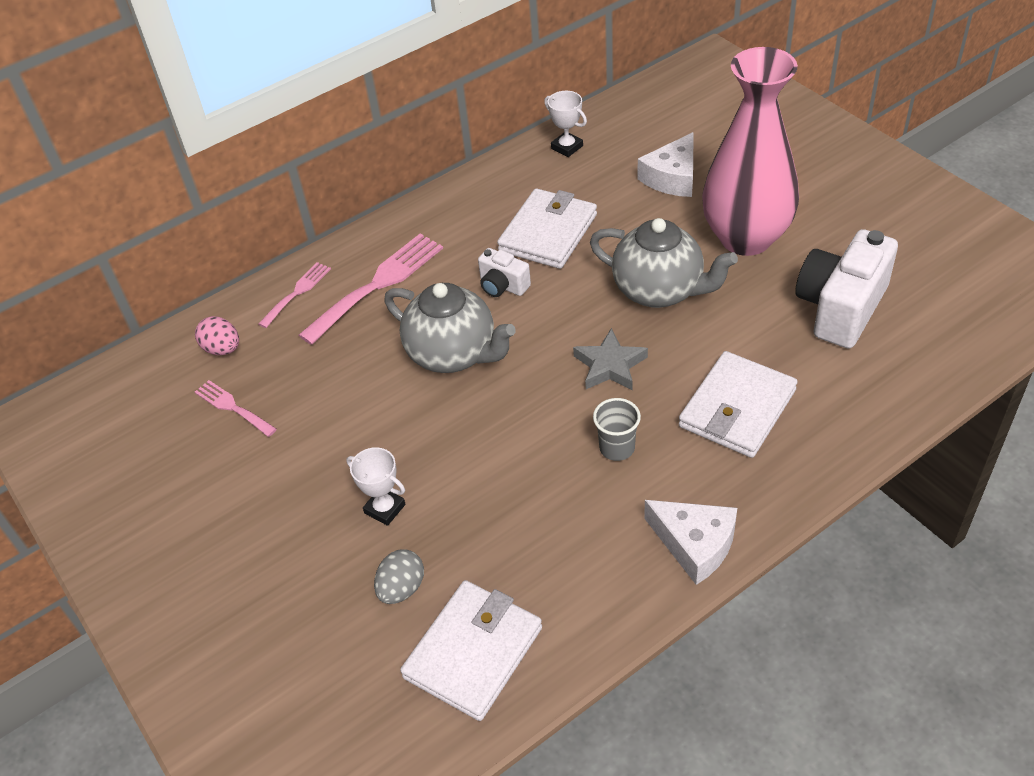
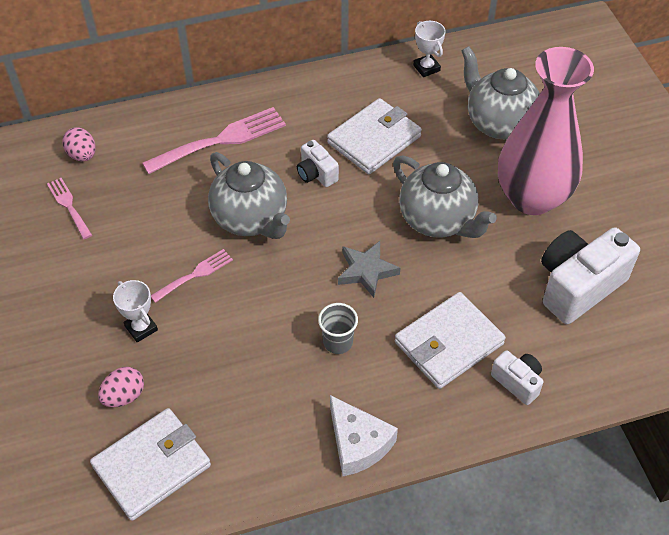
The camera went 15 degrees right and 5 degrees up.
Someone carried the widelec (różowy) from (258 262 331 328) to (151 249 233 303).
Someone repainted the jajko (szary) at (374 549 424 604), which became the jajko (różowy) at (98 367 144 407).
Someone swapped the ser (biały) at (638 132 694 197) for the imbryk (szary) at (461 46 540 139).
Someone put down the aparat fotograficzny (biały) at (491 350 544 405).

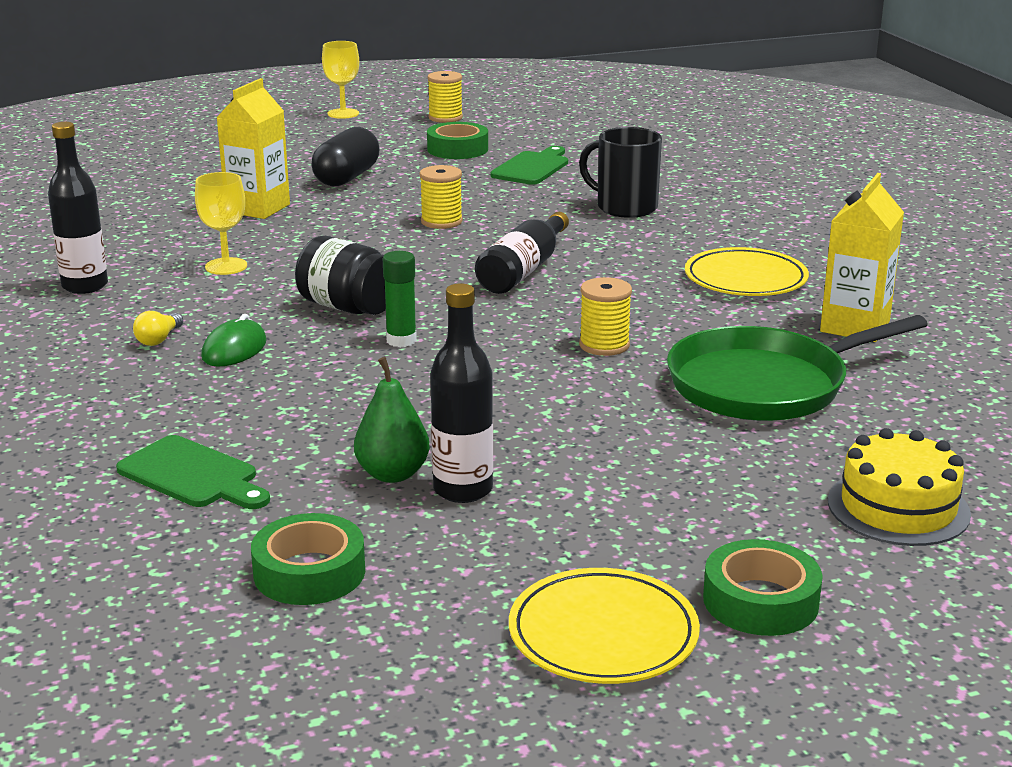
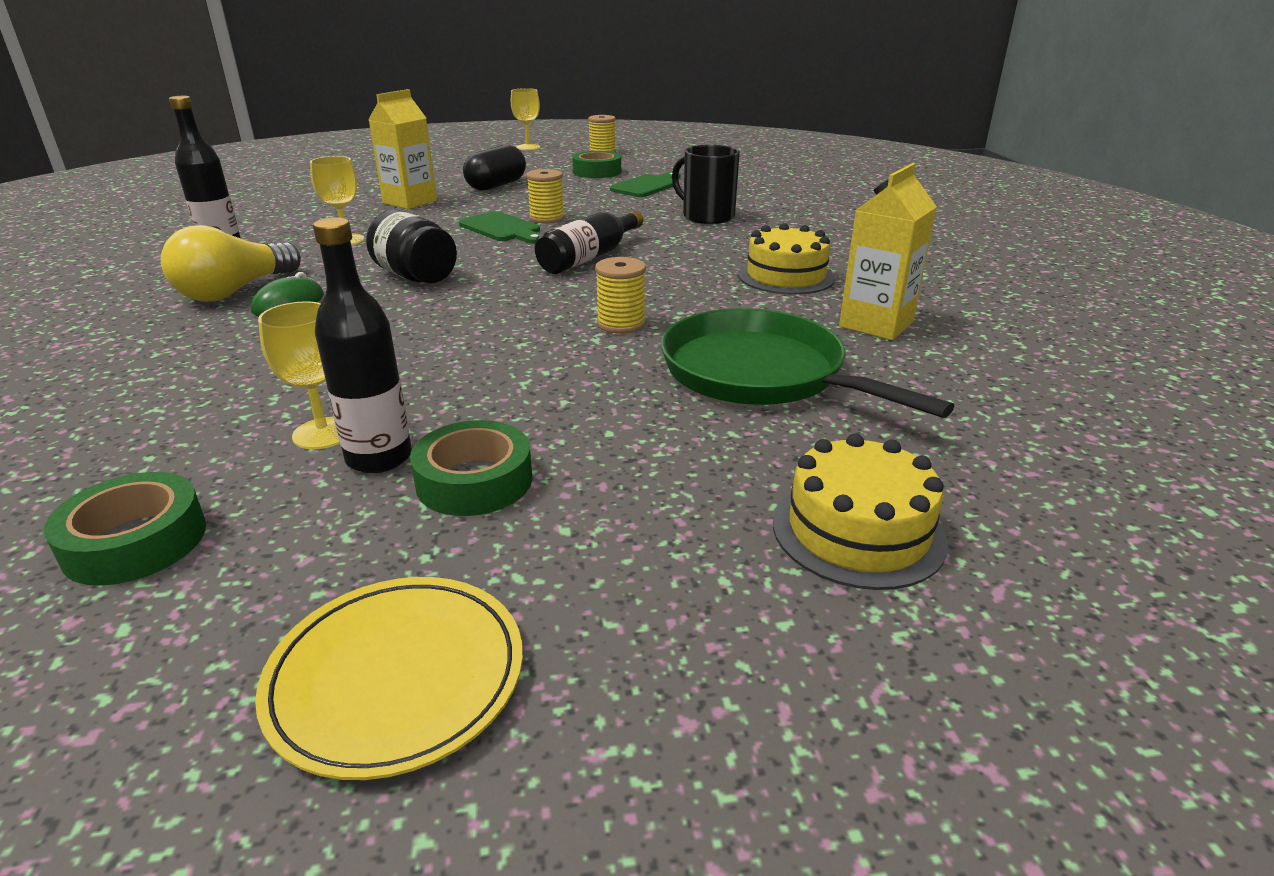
The camera went 10 degrees right and 5 degrees up.
Someone carried the deska do krojenia (zielony) from (116 435 270 509) to (459 211 540 244).
Someone scaled the żarówka (żółty) at (133 311 183 346) by 2.30.
Someone swapped the gruszka (zielony) at (354 357 430 483) for the kielich (żółty) at (258 301 340 449).
Someone took away the klej w sztyfcie (zielony) at (383 251 417 347).
Someone rotated the patelnia (zielony) at (667 315 928 421) by 60 degrees clockwise.
Someone swapped the talerz (żółty) at (685 247 809 296) for the tort (żółty) at (738 223 835 295).
Someone carried the taśma klejąca (zielony) from (703 539 823 636) to (410 420 532 516).

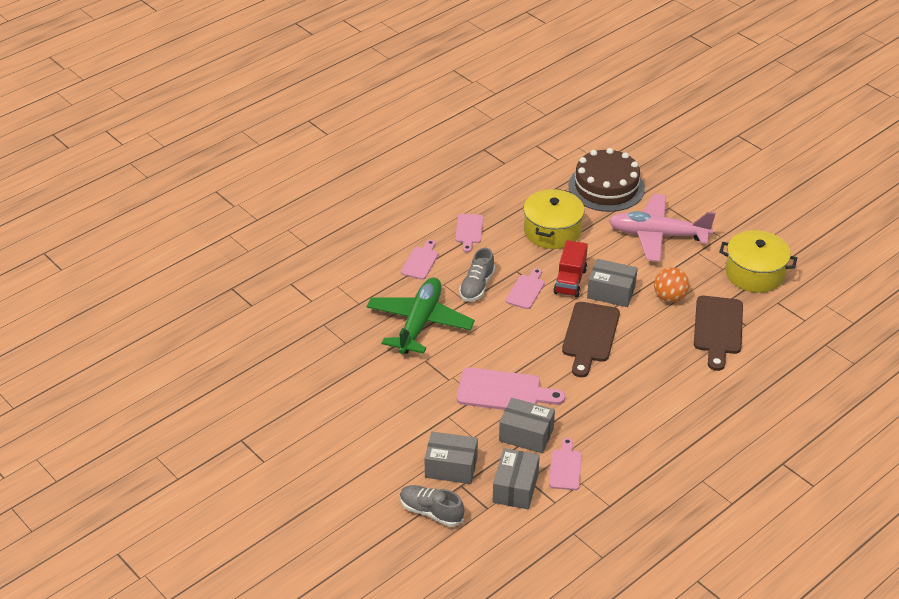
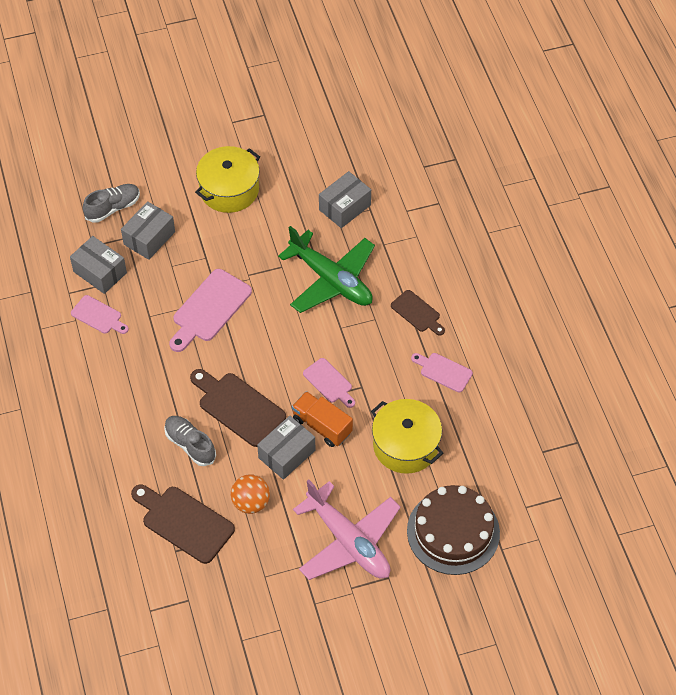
The camera went 115 degrees right and 15 degrees up.
Someone repainted the deska do krojenia (różowy) at (401 240 438 280), which became the deska do krojenia (brązowy) at (391 290 445 336).
Someone carried the but (szary) from (459 248 495 302) to (164 416 216 466).
Someone carried the pudełko (szary) from (499 398 555 453) to (319 171 371 228).
Someone repainted the ciężarówka (czerwony) at (553 240 588 298), which became the ciężarówka (pomarańczowy) at (292 391 353 447).
Someone rotated the samolot (różowy) at (609 194 715 262) by 105 degrees clockwise.
Someone carried the garnek (żółty) from (719 230 797 293) to (195 146 260 213).

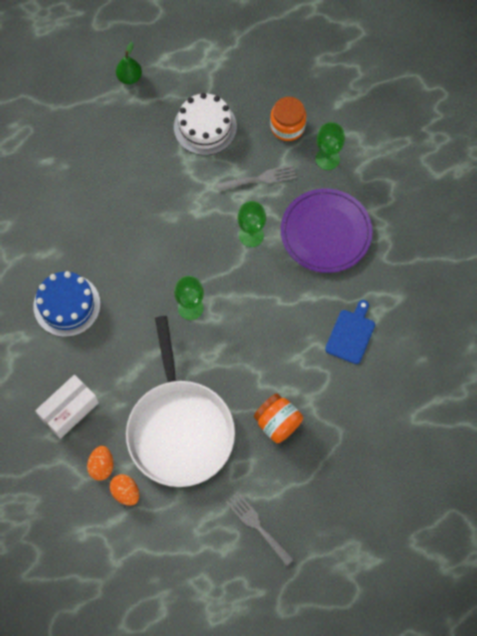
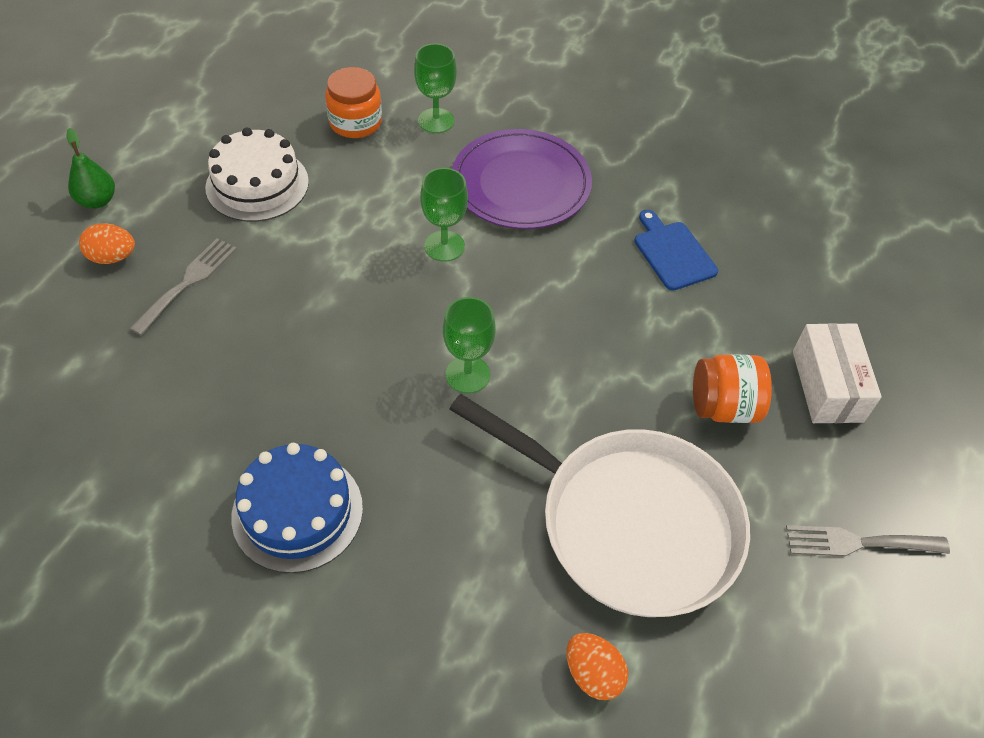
The camera went 50 degrees left and 15 degrees down.
Someone carried the pudełko (biały) from (35 375 99 439) to (793 323 882 423).
Someone carried the jajko (pomarańczowy) from (109 474 139 506) to (79 223 135 264).
Someone carried the widelec (szary) from (217 165 296 191) to (129 238 237 335).

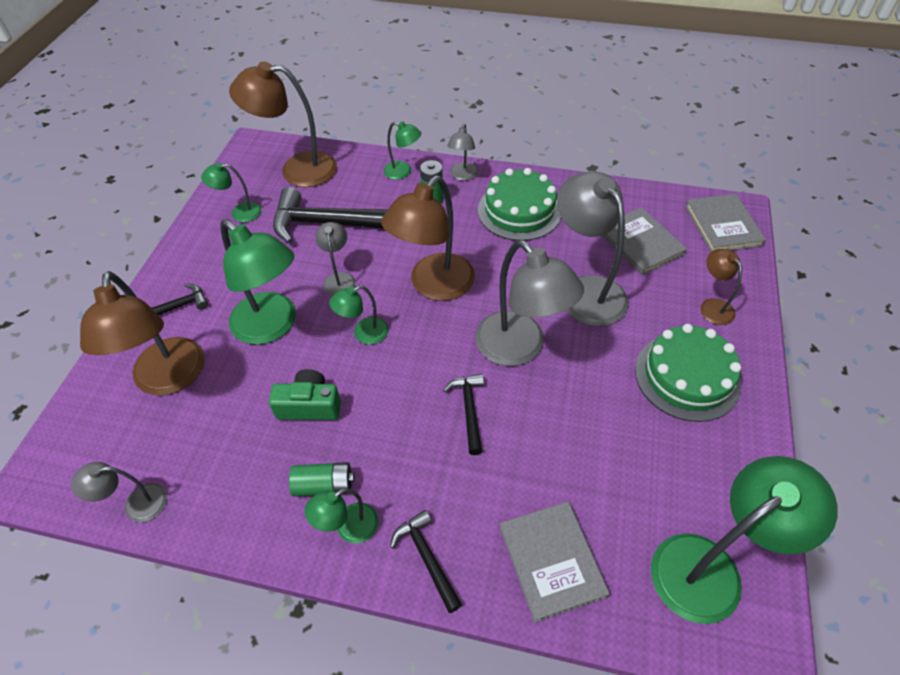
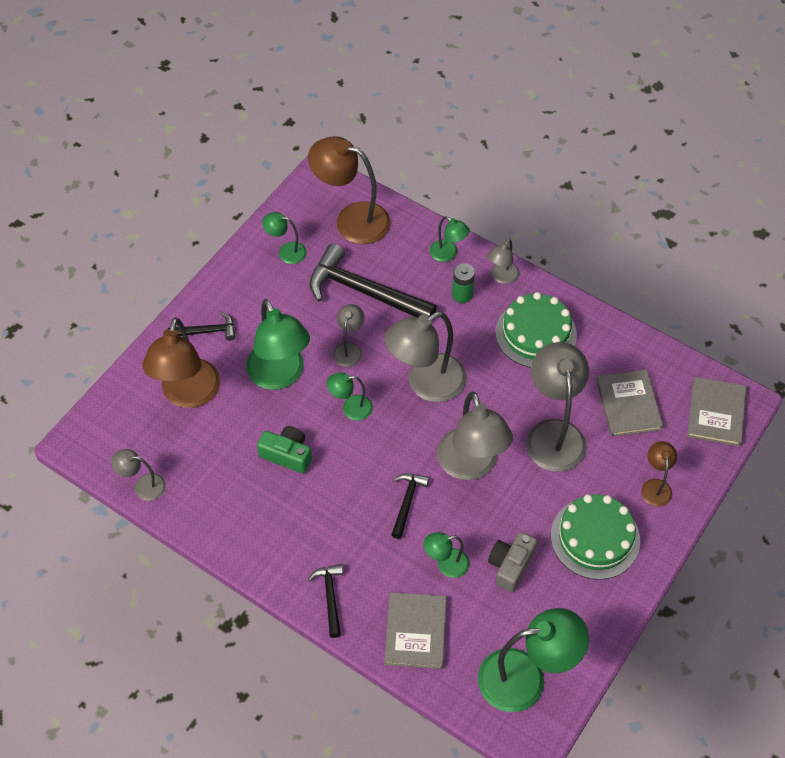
The camera went 20 degrees right and 5 degrees up.
Someone took away the bateria (zielony) at (289 462 354 497).
Someone carried the lampka (zielony) from (305 488 379 543) to (424 532 470 578).
Someone repainted the lampka (brązowy) at (381 176 475 301), which became the lampka (szary) at (384 312 467 402).
Someone put down the aparat fotograficzny (szary) at (488 532 537 593).

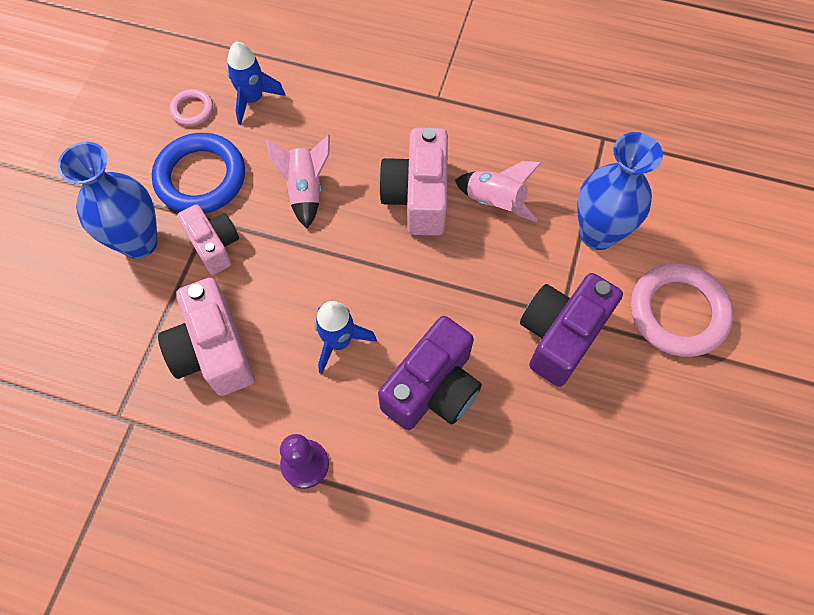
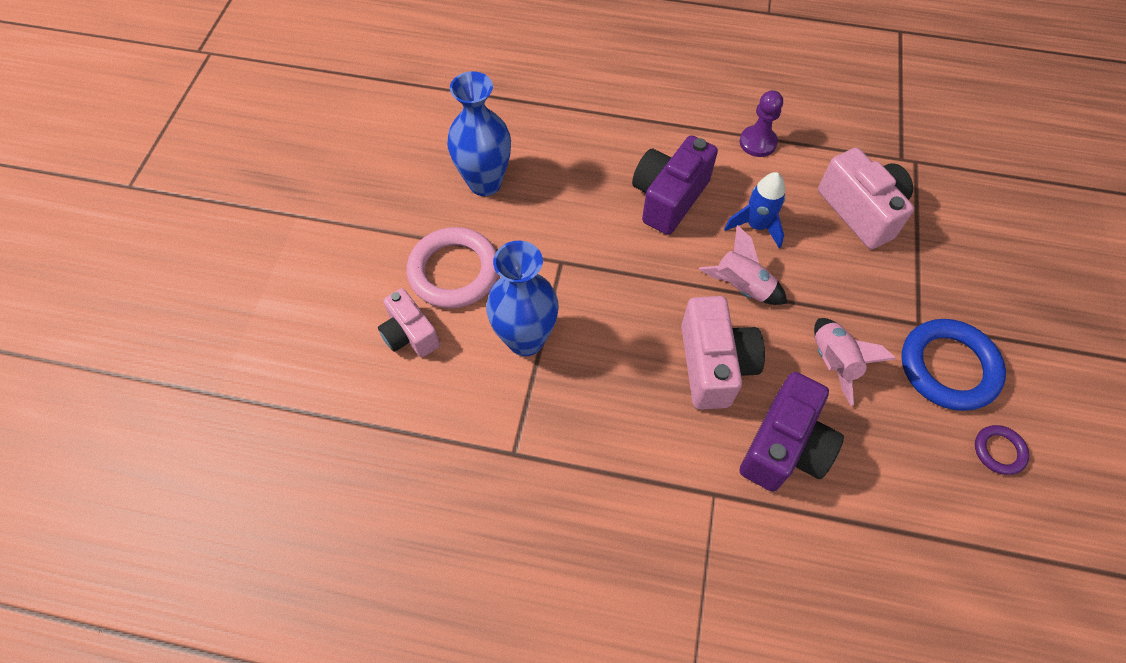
The camera went 175 degrees right and 5 degrees down.
Someone carried the wazon (niebieski) from (57 142 158 259) to (447 71 511 196).
Someone repainted the pierścień (różowy) at (170 89 213 126), which became the pierścień (fioletowy) at (975 425 1029 475).
Someone carried the aparat fotograficzny (różowy) from (177 204 239 275) to (378 288 440 357).
Someone took away the rakieta (niebieski) at (227 42 285 125).
Someone carried the rakieta (różowy) from (455 161 541 222) to (699 225 787 305).
Someone carried the aparat fotograficzny (fioletowy) from (520 273 623 387) to (740 372 844 492).

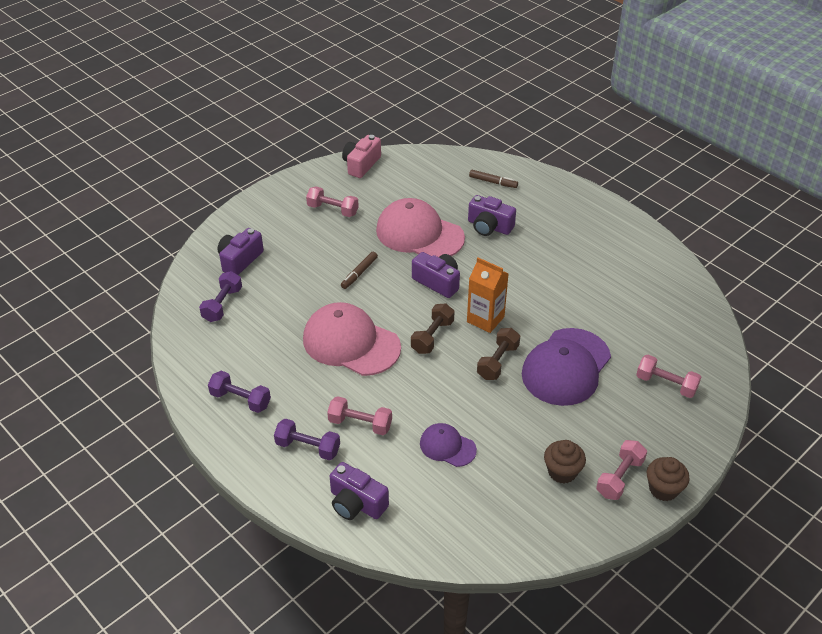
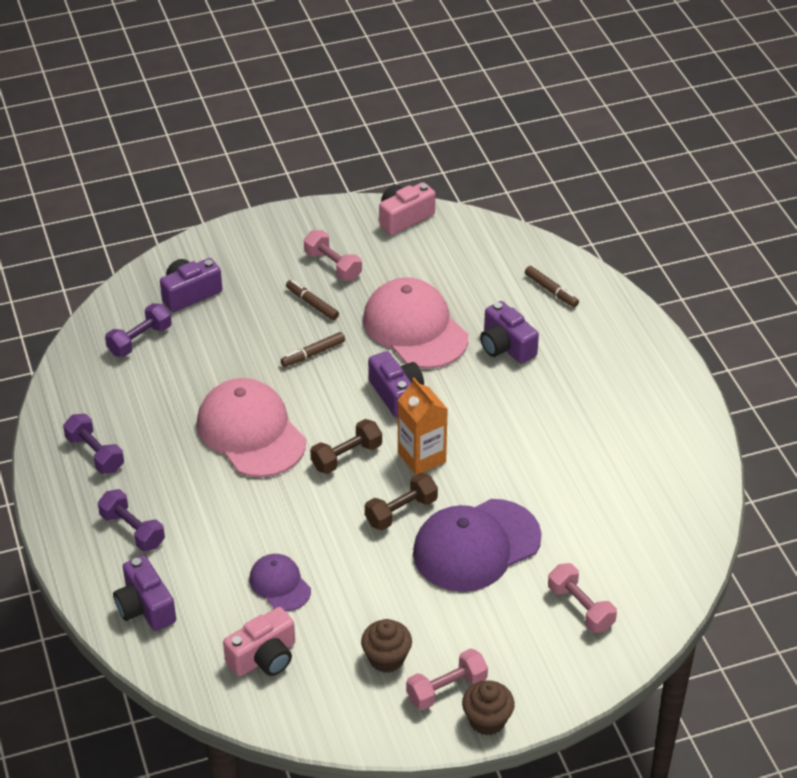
The camera went 25 degrees right and 0 degrees up.
Someone took away the hantel (różowy) at (327 396 392 435).
Someone put down the aparat fotograficzny (różowy) at (223 607 295 677).
Someone put down the flamaster (brązowy) at (286 280 339 320).

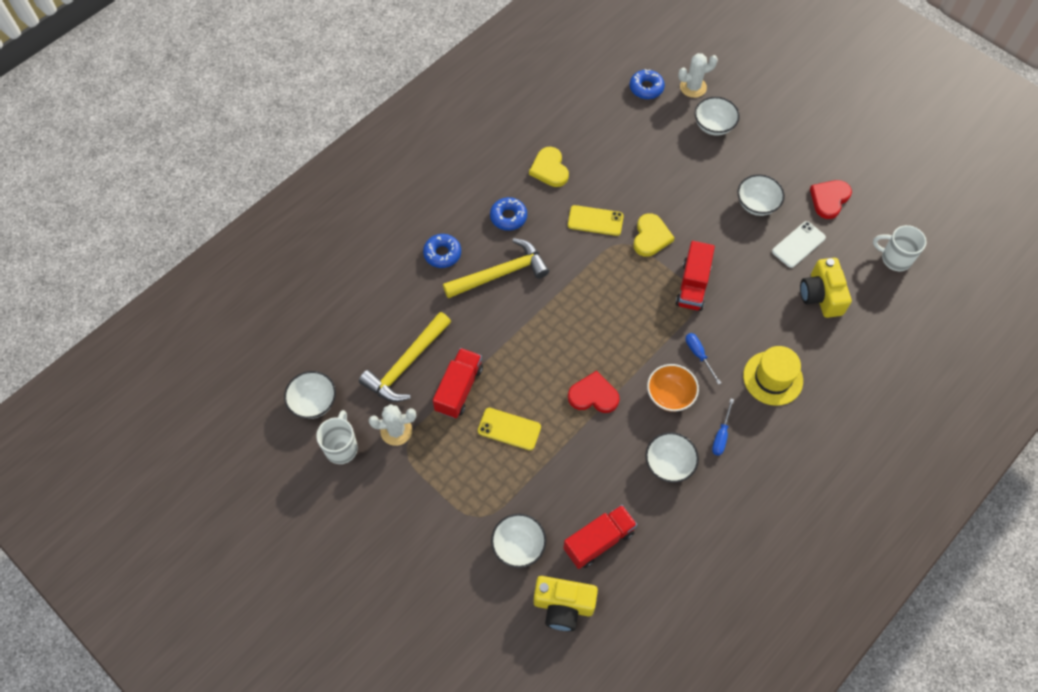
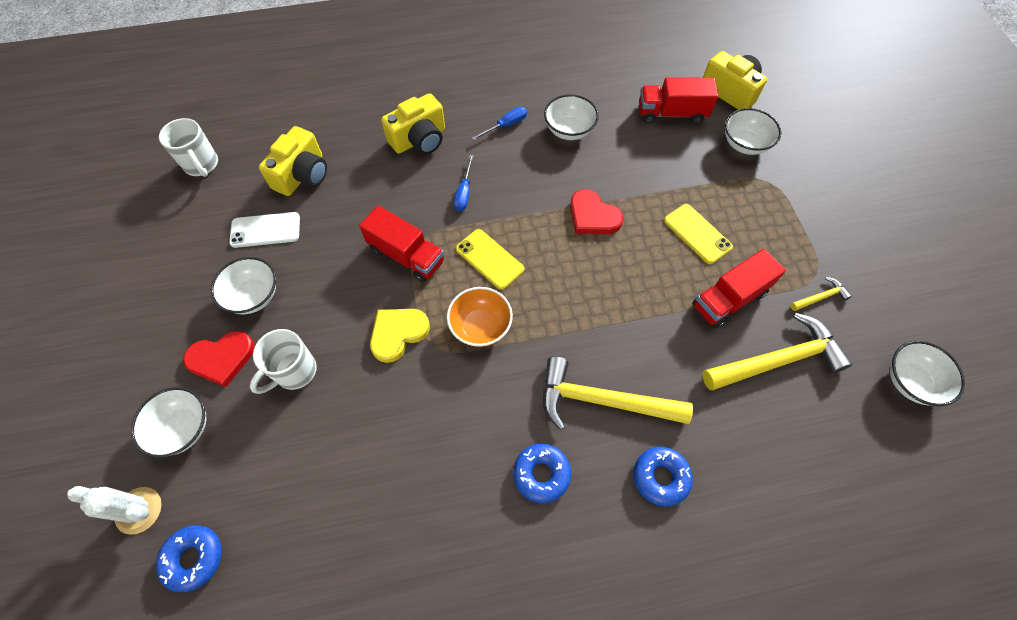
The camera went 145 degrees left and 0 degrees up.
Someone carried the kubek (biały) from (316 410 358 464) to (250 329 317 394).
Someone swapped the kaktus (biały) at (369 404 416 446) for the młotek (żółty) at (790 277 852 311).
Someone took away the serce (żółty) at (529 147 569 187).
Someone carried the telefon (żółty) from (568 205 624 236) to (456 229 524 290).
Someone carried the miska (pomarańczowy) from (647 364 699 412) to (447 287 513 347).
Someone rotated the ciężarówka (czerwony) at (675 241 715 311) by 75 degrees clockwise.
Someone swapped the kapelusz (żółty) at (743 346 803 406) for the aparat fotograficzny (żółty) at (381 93 445 155).
Someone carried the serce (czerwony) from (810 180 852 219) to (183 331 254 387).

